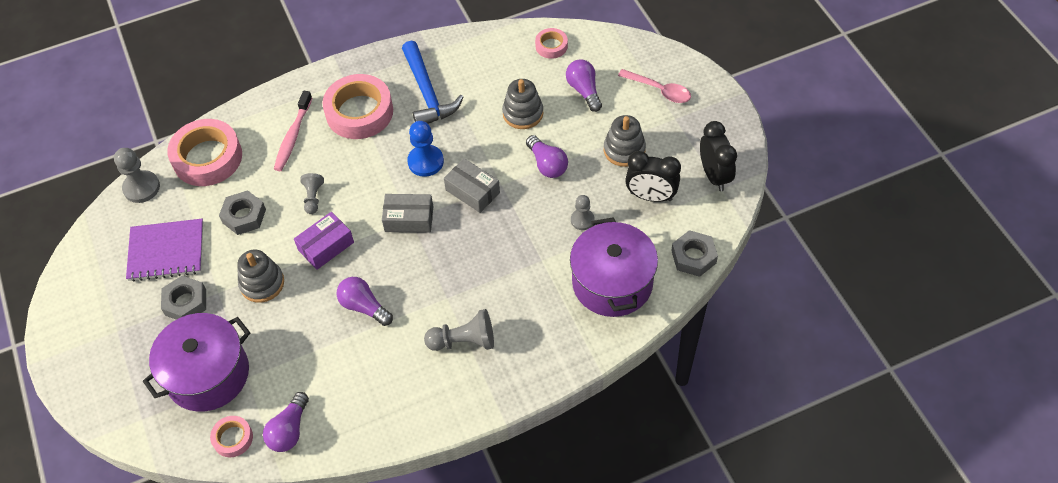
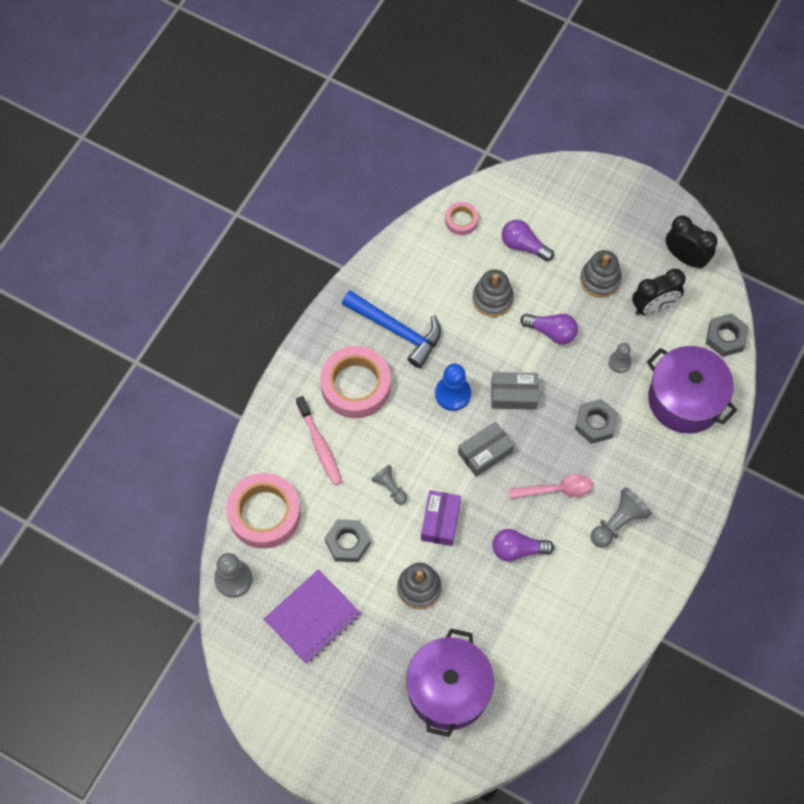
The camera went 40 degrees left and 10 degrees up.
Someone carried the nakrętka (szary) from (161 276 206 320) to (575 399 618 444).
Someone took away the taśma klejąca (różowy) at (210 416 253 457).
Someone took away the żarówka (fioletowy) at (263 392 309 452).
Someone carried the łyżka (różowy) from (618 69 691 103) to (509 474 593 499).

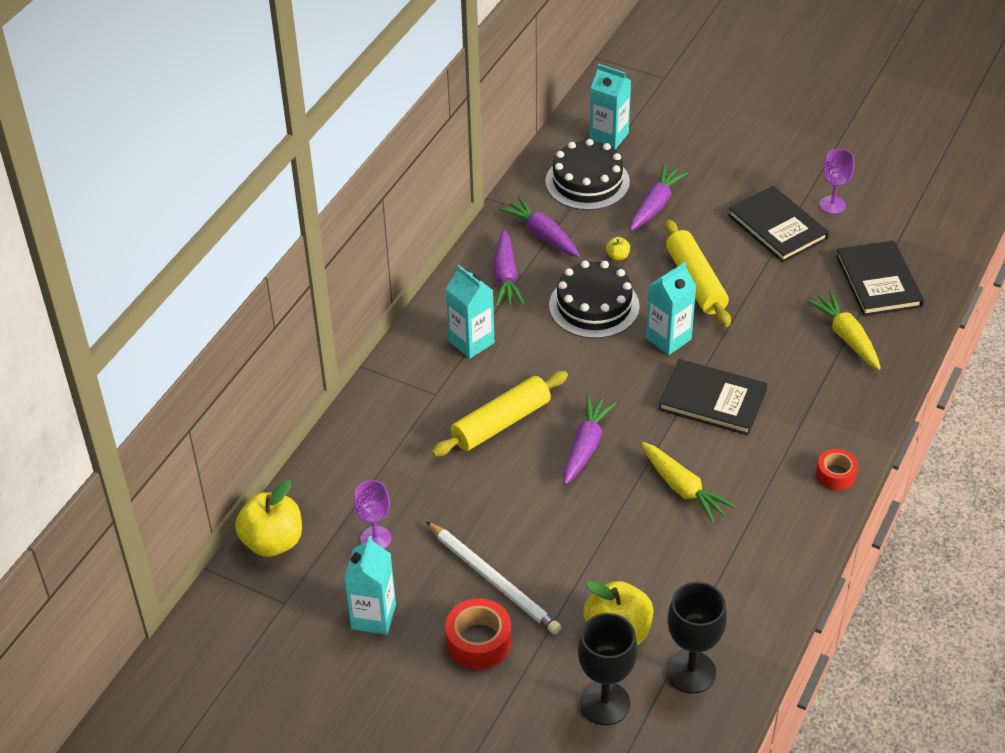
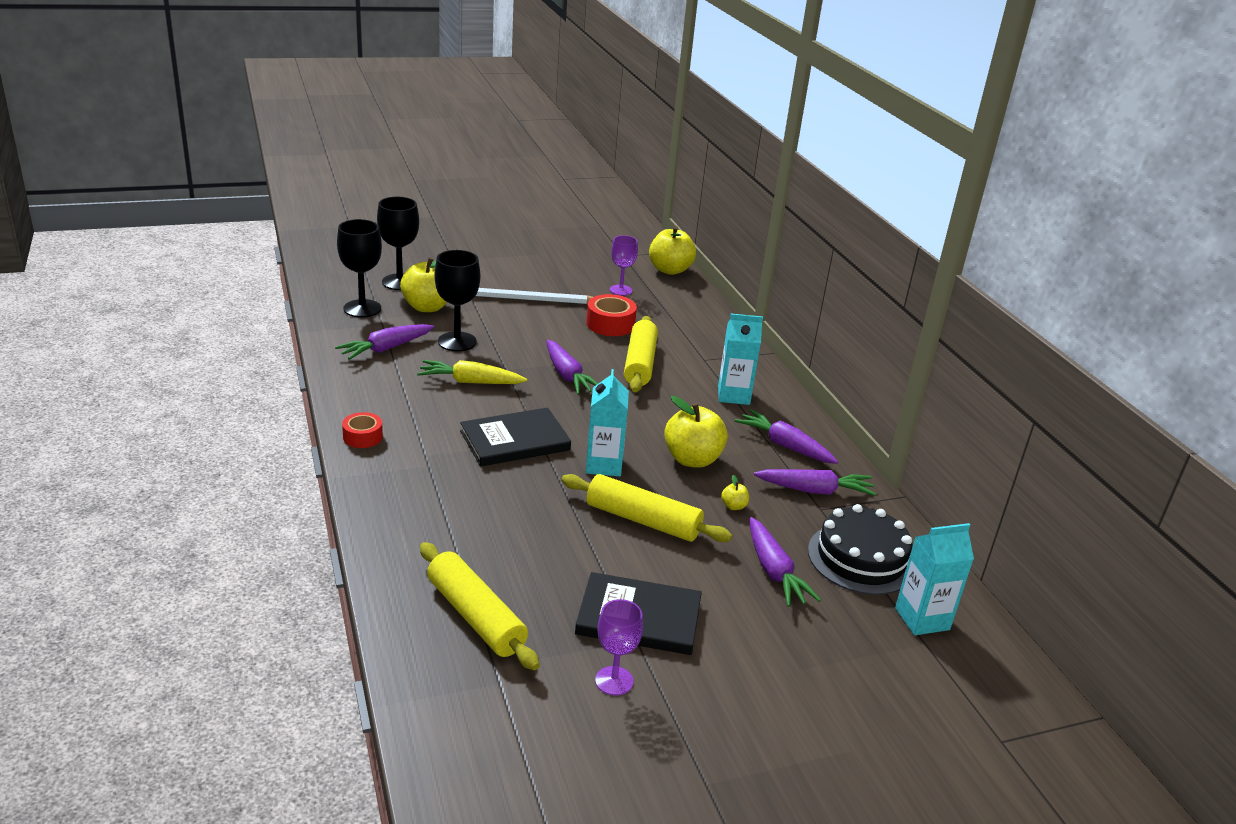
The camera went 130 degrees right and 15 degrees down.
Someone took away the karton mleka (turkusowy) at (344 536 396 635).
Someone carried the taśma klejąca (czerwony) from (445 598 512 670) to (586 294 637 336).
Someone swapped the tort (czarny) at (549 261 640 339) for the jabłko (żółty) at (664 396 728 468).
Someone took away the marchewka (żółty) at (807 291 881 370).
Someone swapped the książka (czarny) at (836 240 924 316) for the wałek do ciasta (żółty) at (420 542 540 670).
Someone put down the marchewka (fioletowy) at (335 324 434 360).
Someone put down the kielich (czarny) at (434 250 480 352).

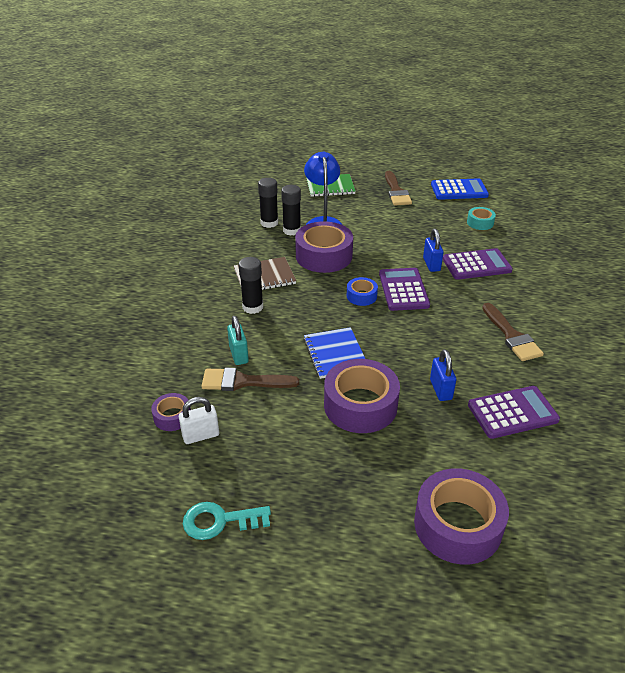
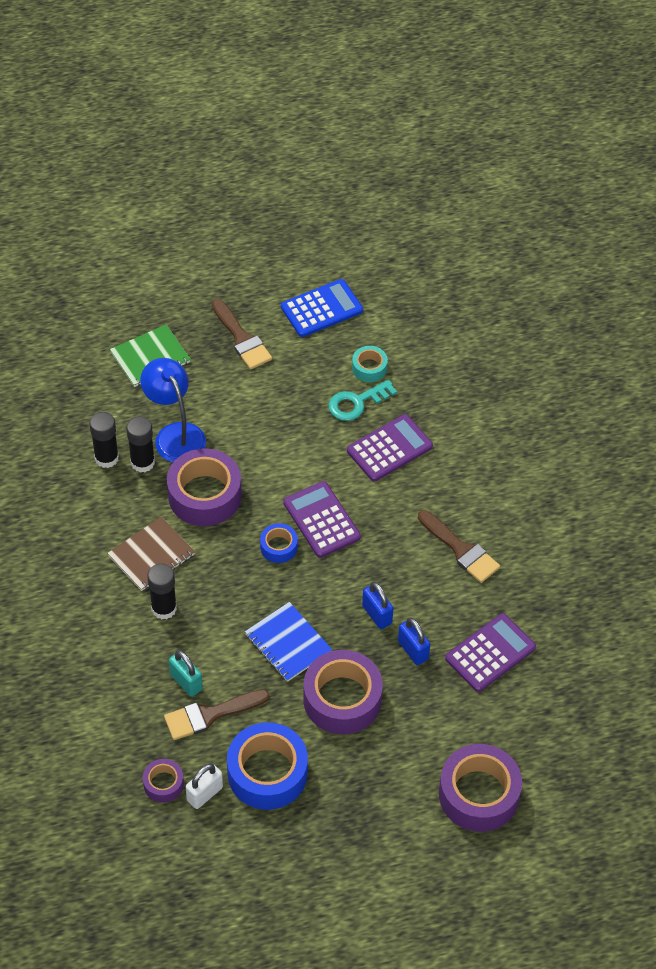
The camera went 25 degrees left and 15 degrees up.
Someone carried the klucz (turkusowy) from (183 502 271 540) to (328 379 397 421).
Someone carried the kłódka (niebieski) from (423 229 444 272) to (362 582 393 629).
Someone put down the taśma klejąca (niebieski) at (227 722 308 810).

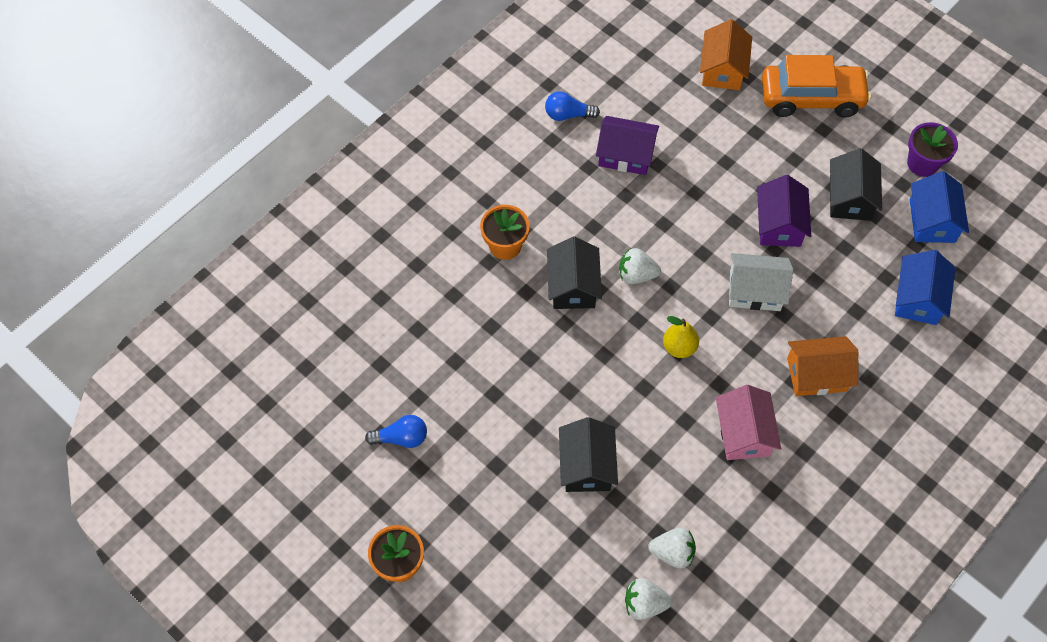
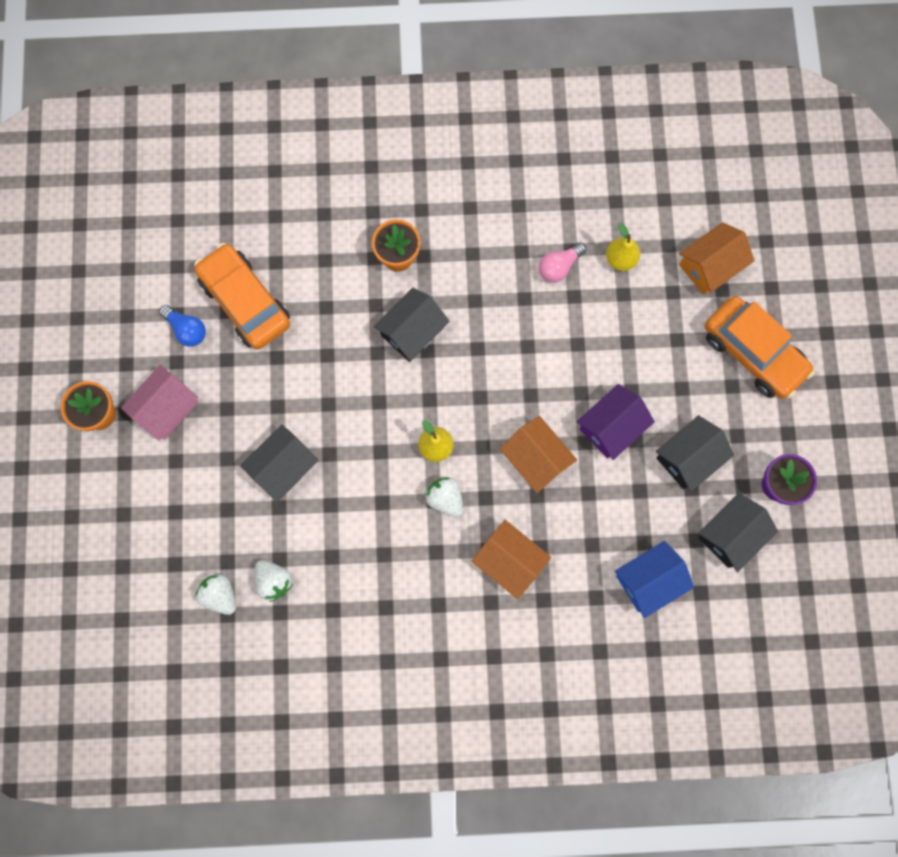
The camera went 45 degrees right and 15 degrees up.
Someone took away the żarówka (niebieski) at (545 91 600 121).
Someone swapped the domek (fioletowy) at (596 116 659 175) for the żarówka (różowy) at (539 242 586 283).
Someone carried the truskawka (biały) from (619 248 661 284) to (425 477 463 517).
Someone carried the domek (różowy) from (716 385 781 460) to (121 365 198 441).
Someone repainted the domek (biały) at (729 253 793 311), which became the domek (pomarańczowy) at (499 416 577 493).
Someone repainted the domek (niebieski) at (910 171 969 243), which became the domek (czarny) at (698 493 778 572).
Someone put down the samochód (pomarańczowy) at (194 243 290 350).
Someone put down the gruszka (żółty) at (606 223 640 271).

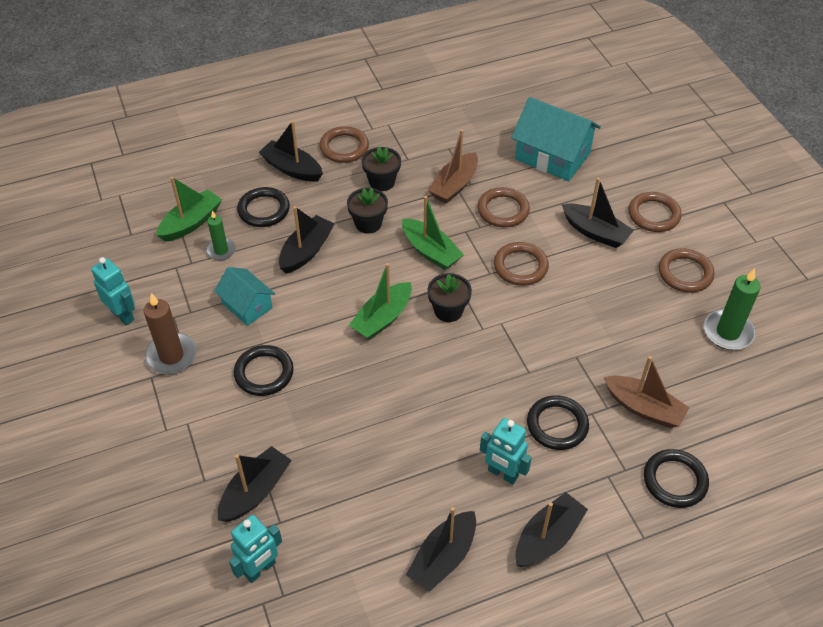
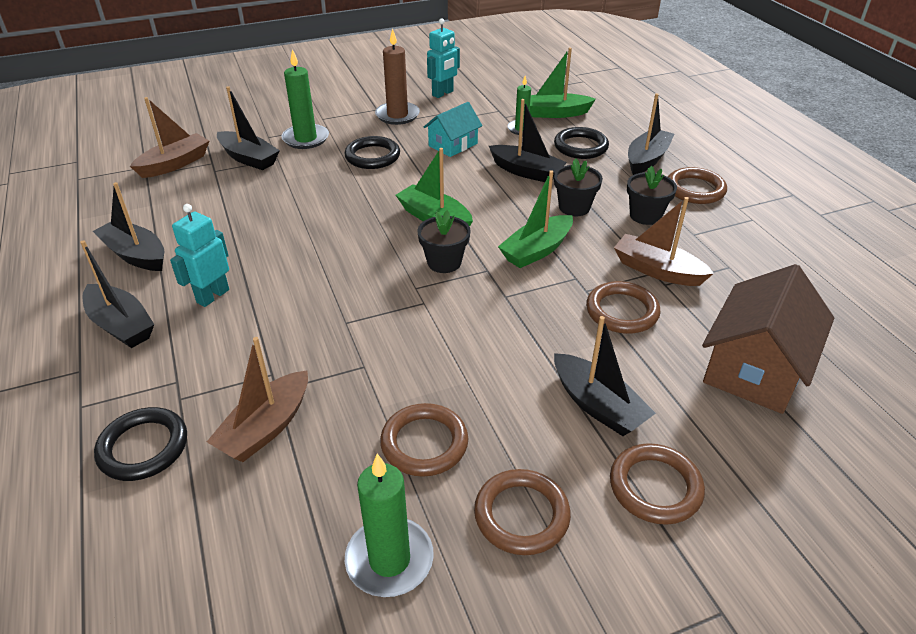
The camera went 90 degrees right and 10 degrees down.
Someone rotated the łódka (zielony) at (156 177 222 242) by 135 degrees clockwise.
Someone swapped the robot (turkusowy) at (229 515 282 583) for the łódka (brązowy) at (130 97 209 178).
Someone carried the pierścień (brązowy) from (494 242 549 286) to (380 403 468 477).
Someone repainted the domek (turkusowy) at (511 97 601 182), which became the domek (brązowy) at (702 264 834 414).
Someone took away the pierścień (czarny) at (527 395 589 450).
Someone rotated the łódka (czarny) at (562 178 634 248) by 75 degrees counterclockwise.
Someone put down the świeca (zielony) at (282 49 329 149).

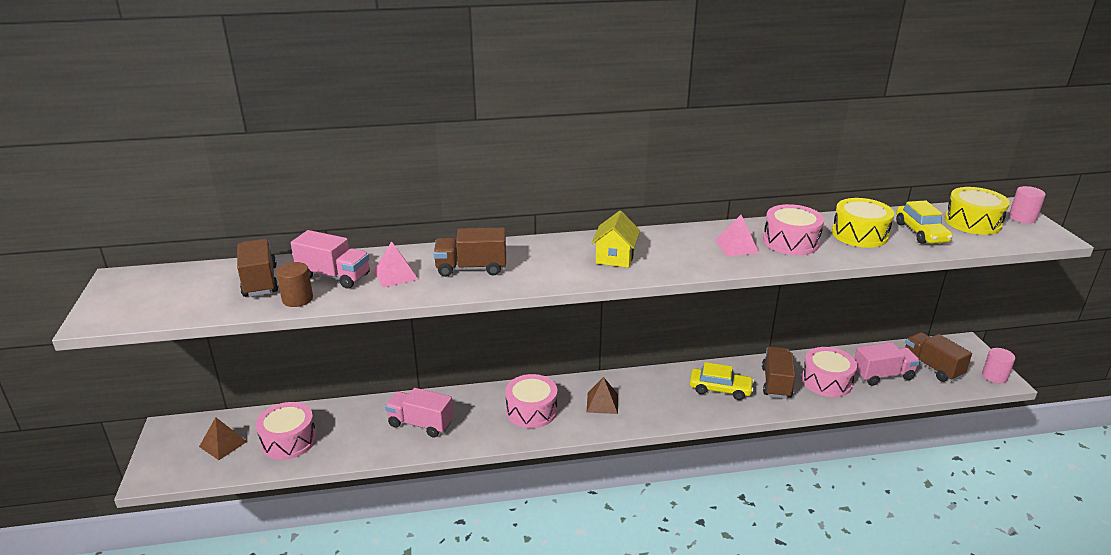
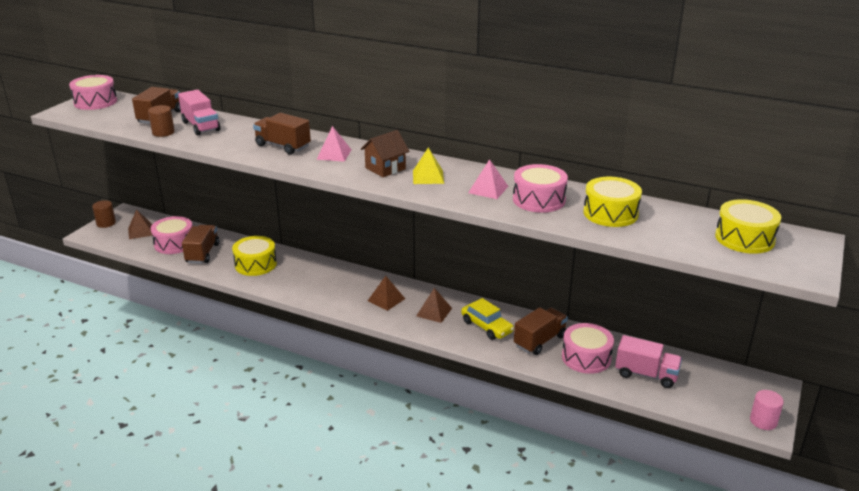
The camera went 35 degrees right and 0 degrees up.
Someone carried the piramida (różowy) from (374 241 418 287) to (316 126 352 162).
Someone swapped the ciężarówka (różowy) at (385 388 454 438) for the bęben (żółty) at (232 236 277 276).
Someone carried the bęben (różowy) from (505 374 557 428) to (69 75 117 110).
Someone repainted the domek (żółty) at (591 211 640 268), which became the domek (brązowy) at (361 130 409 177).
Someone took away the samochód (żółty) at (896 200 953 244).
Someone carried the ciężarówka (brązowy) from (905 332 972 382) to (182 225 219 264).
Someone took away the walec (różowy) at (1009 186 1046 223).
Someone put down the walec (brązowy) at (92 200 116 228).
Someone put down the piramida (żółty) at (413 147 444 184).
Someone put down the piramida (brązowy) at (416 288 452 323).

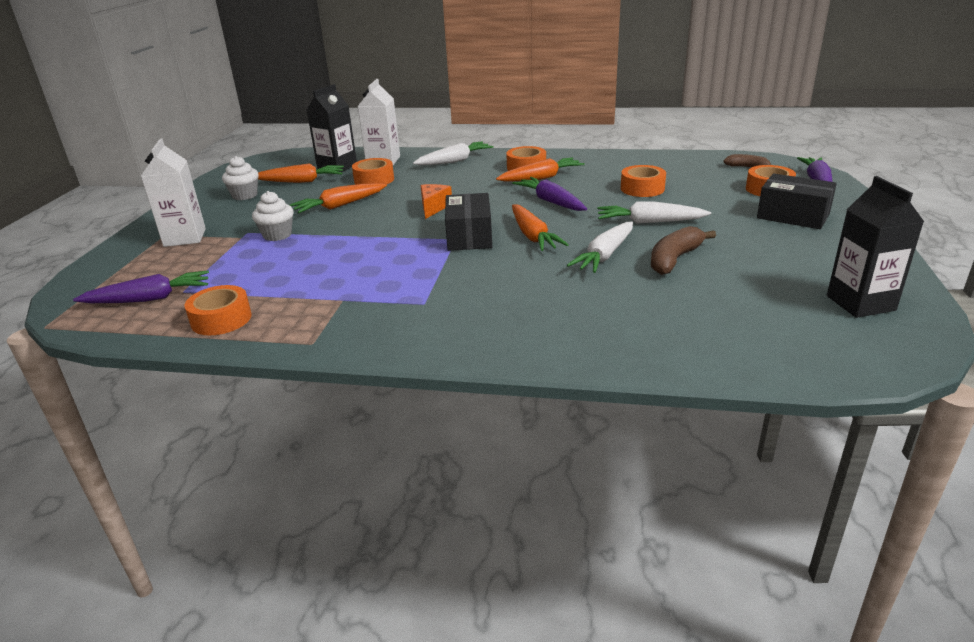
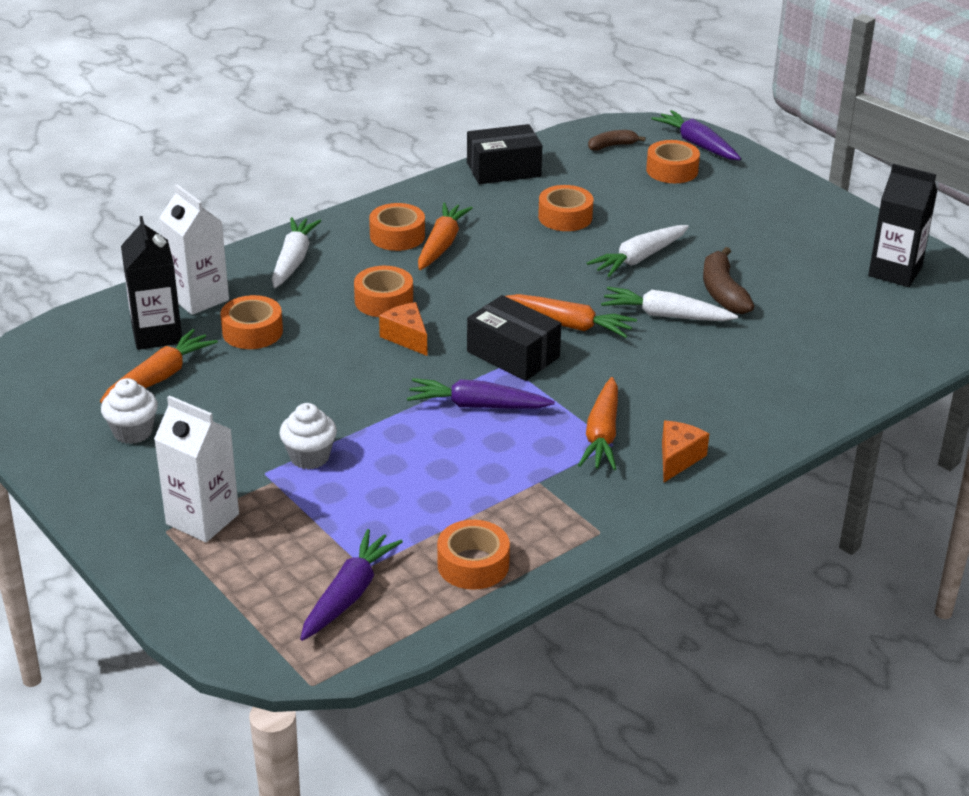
The camera went 50 degrees left and 5 degrees up.
Someone carried the marchewka (pomarańczowy) from (290 183 387 213) to (578 377 618 470).
Someone carried the marchewka (fioletowy) from (512 177 587 211) to (407 378 555 409).
Someone rotated the marchewka (biały) at (567 221 633 273) by 120 degrees clockwise.
Someone carried the pudełko (czarny) from (757 173 837 229) to (467 124 542 184).
Someone put down the taśma klejąca (pomarańczowy) at (354 266 413 317).
Someone put down the ser (pomarańczowy) at (662 421 709 482).

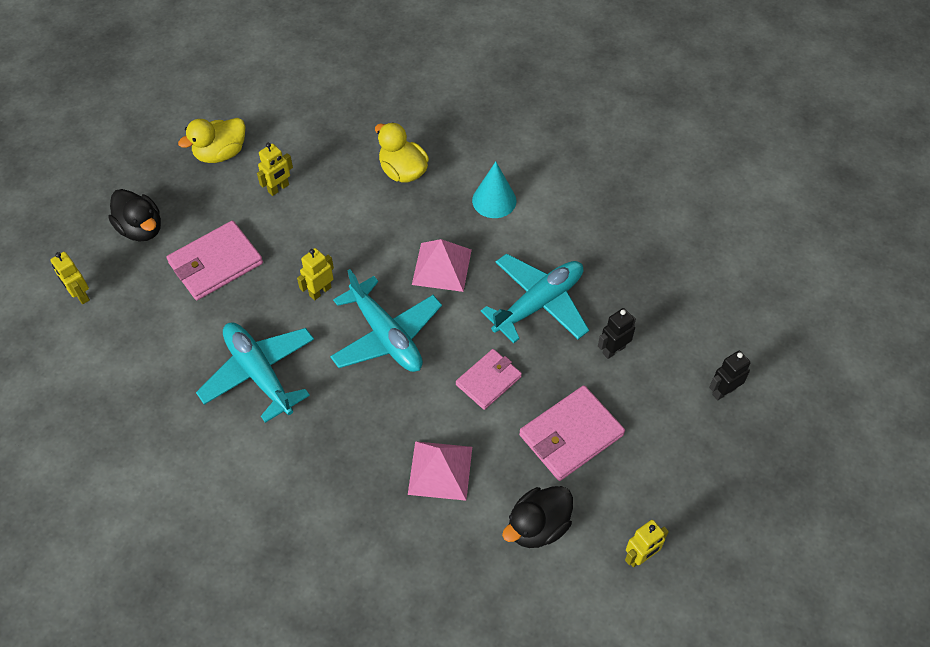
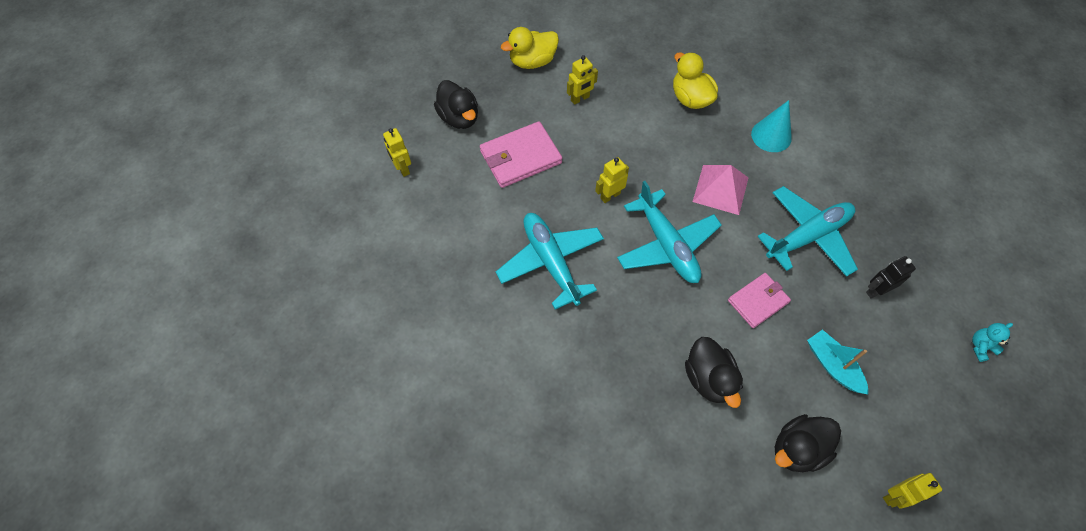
The camera went 10 degrees right and 5 degrees up.
Someone swapped the piramida (różowy) at (408 441 472 501) for the kaczka (czarny) at (685 337 743 408).
Someone swapped the portfel (różowy) at (519 385 625 481) for the łódka (turkusowy) at (807 329 868 394).
Someone swapped the robot (czarny) at (709 351 750 400) for the miś (turkusowy) at (972 323 1013 362).

